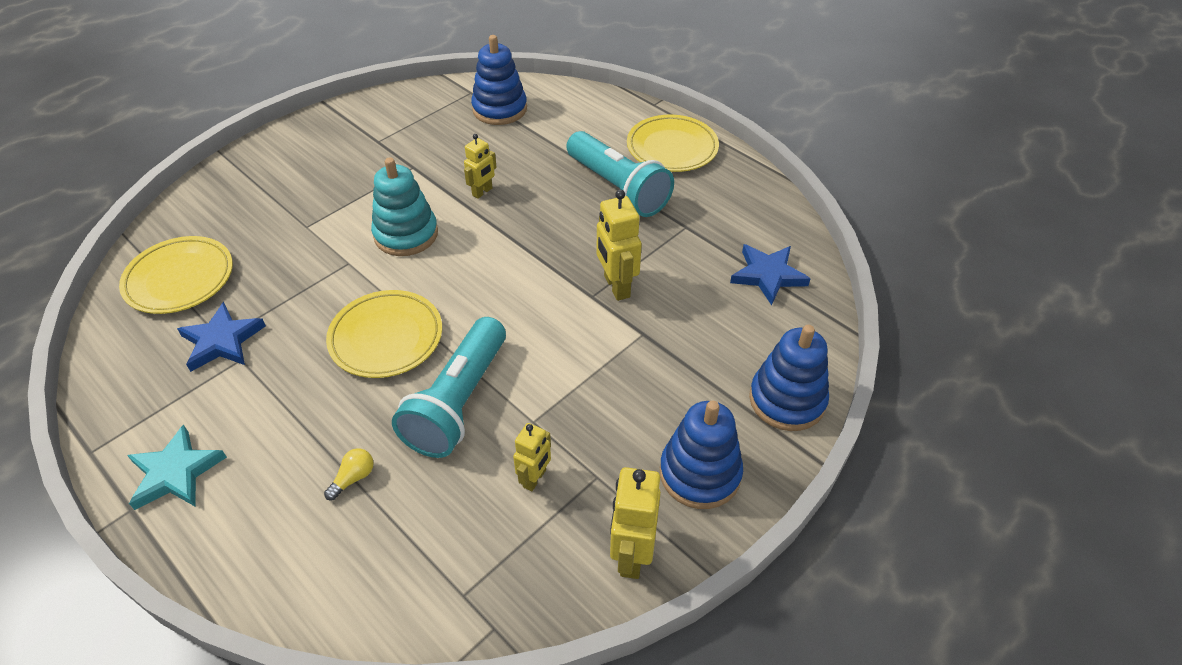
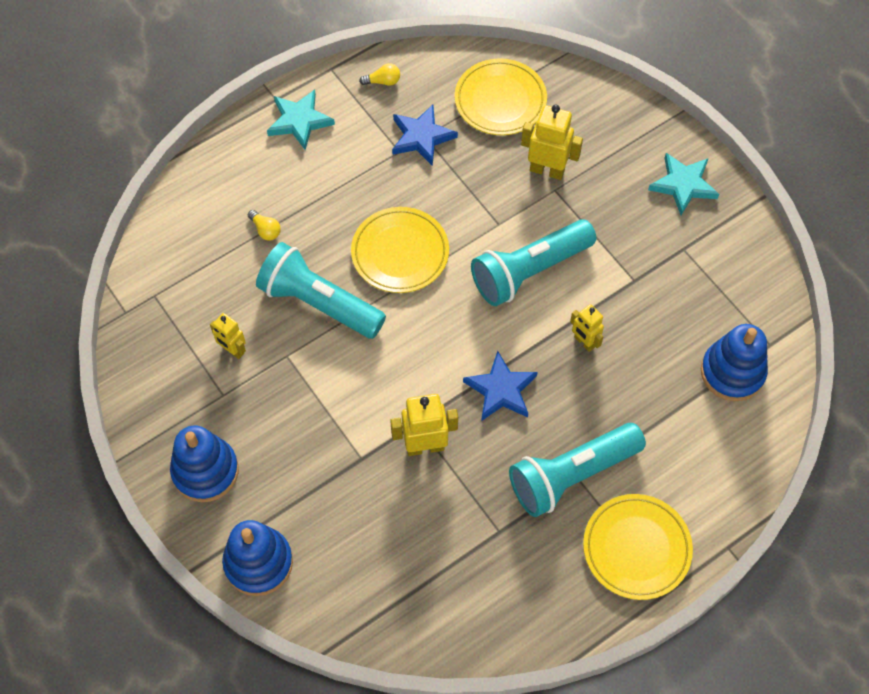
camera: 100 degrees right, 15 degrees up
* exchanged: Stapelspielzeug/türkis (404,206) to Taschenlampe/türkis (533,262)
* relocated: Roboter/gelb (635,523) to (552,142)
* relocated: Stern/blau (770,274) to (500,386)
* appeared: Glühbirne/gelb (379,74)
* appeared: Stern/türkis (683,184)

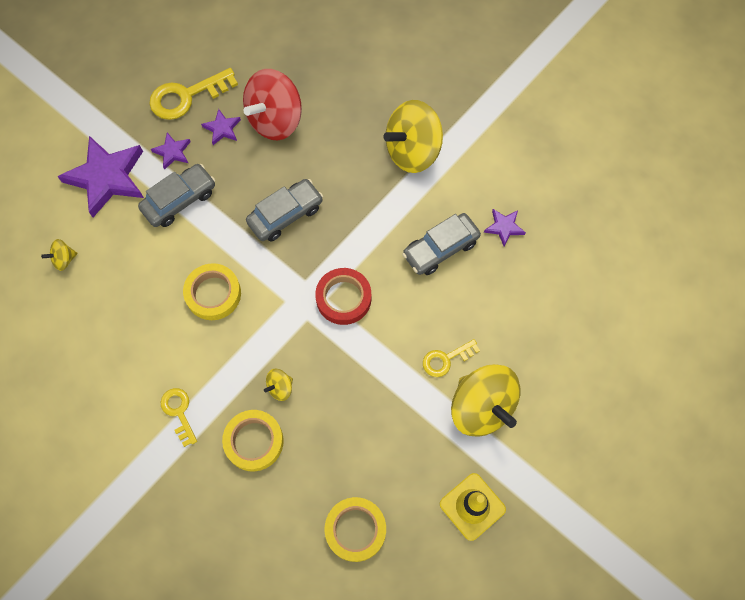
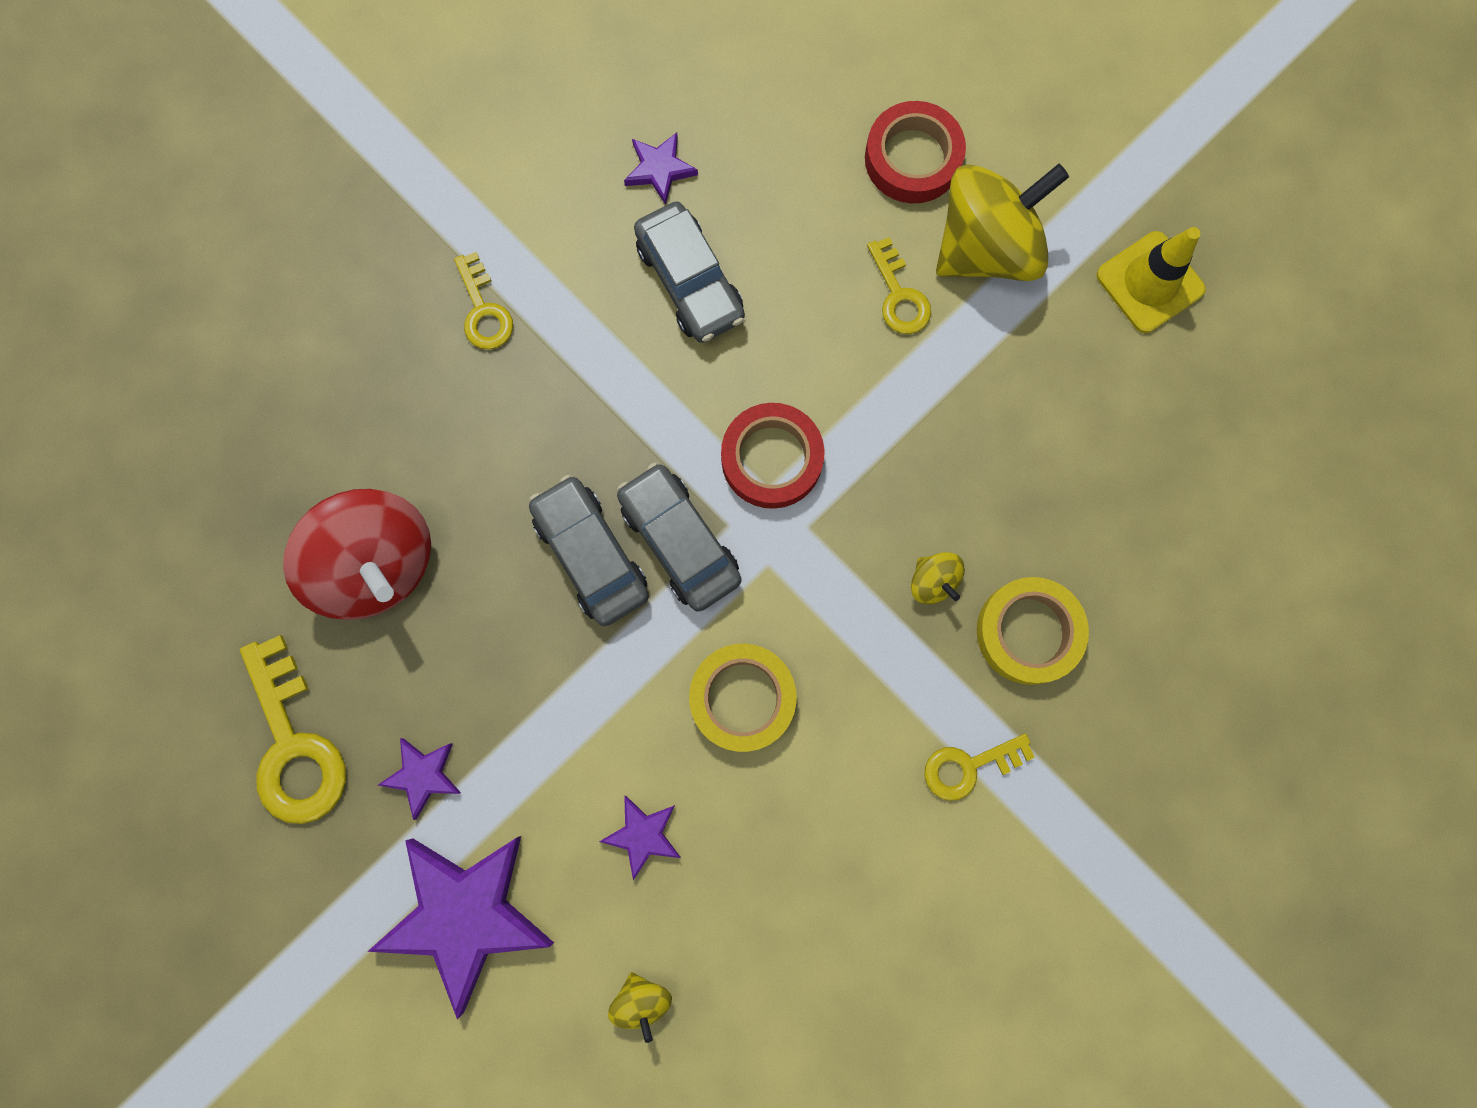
camera: 85 degrees left, 10 degrees up
* relocated: Auto/grau (176,195) to (679,537)
* relocated: Stern/lila (221,127) to (639,838)
* missing: Klebeband/gelb (355,529)
* exchanged: Kreisel/gelb (413,136) to Schlüssel/gelb (483,301)
* appeared: Klebeband/rot (915,152)

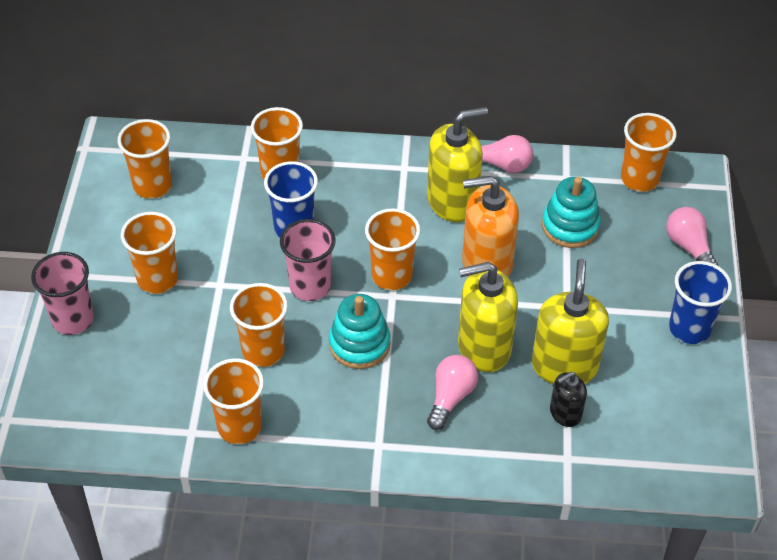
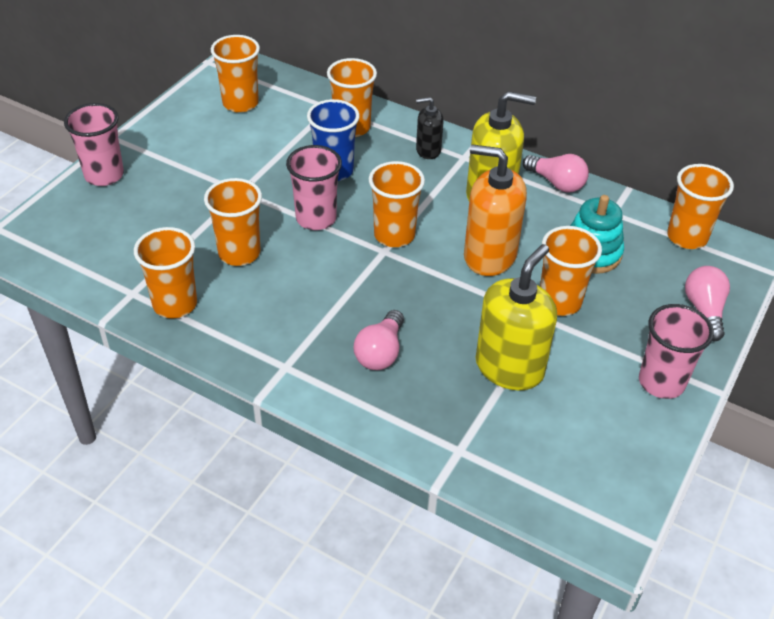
camera: 25 degrees right, 5 degrees down
* relocated: Becher/orange (149,253) to (571,271)
* missing: Stapelspielzeug/türkis (360,331)
* spun: Glühbirne/rosa (452,392) = (379,340) 150 degrees clockwise
* missing: Seifenspender/gelb (488,317)
* relocated: Seifenspender/schwarz (568,399) to (430,128)
* colour: Becher/blau (700,302) to Becher/rosa (676,351)

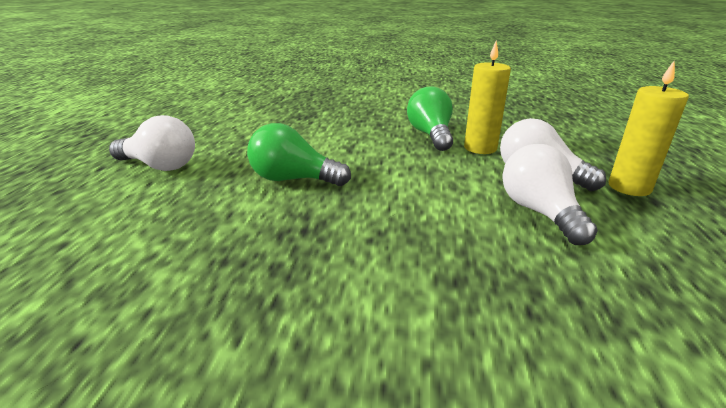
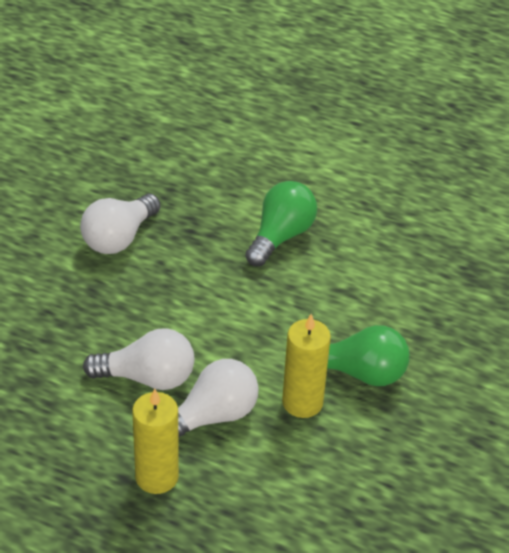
camera: 105 degrees right, 15 degrees up
* relocated: Glühbirne/weiß (152,143) to (120,224)

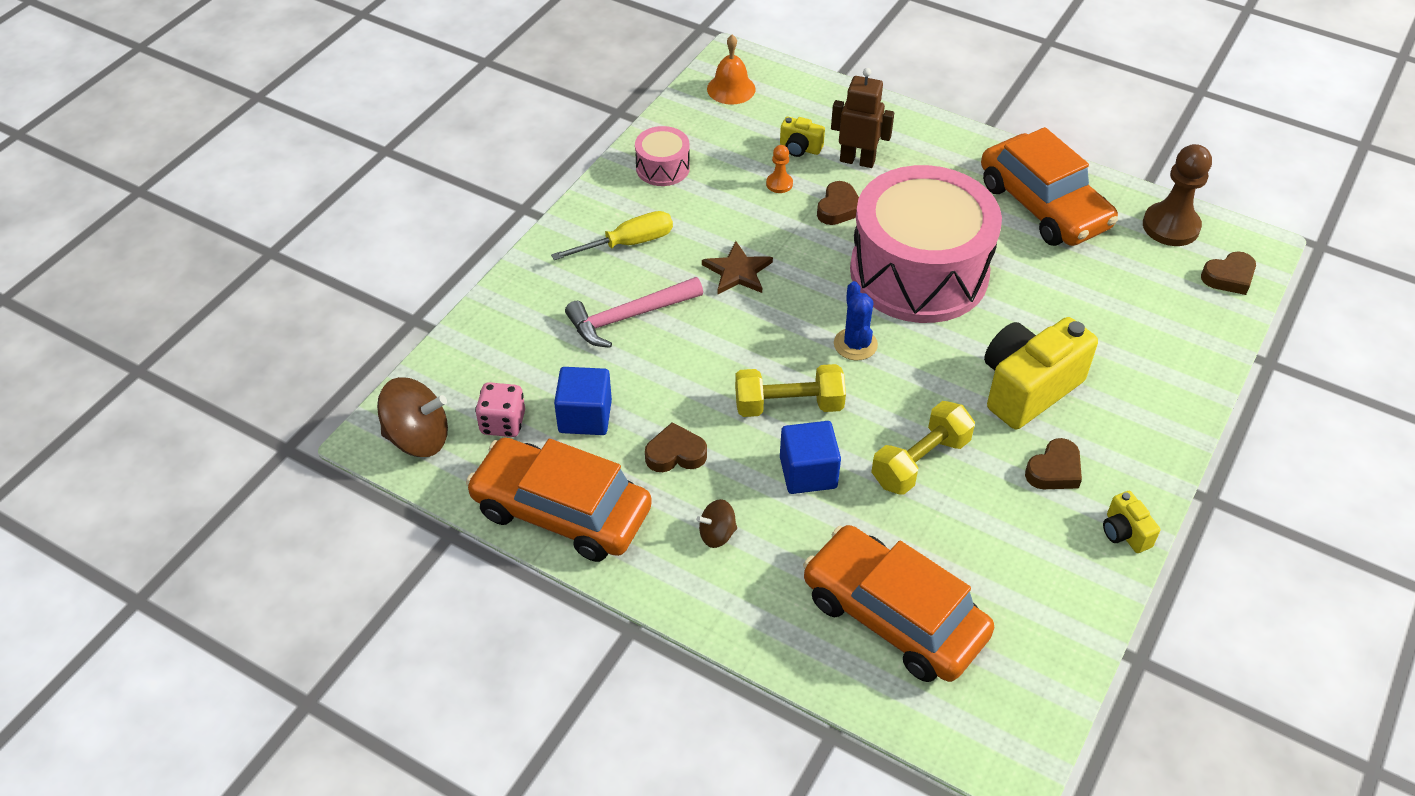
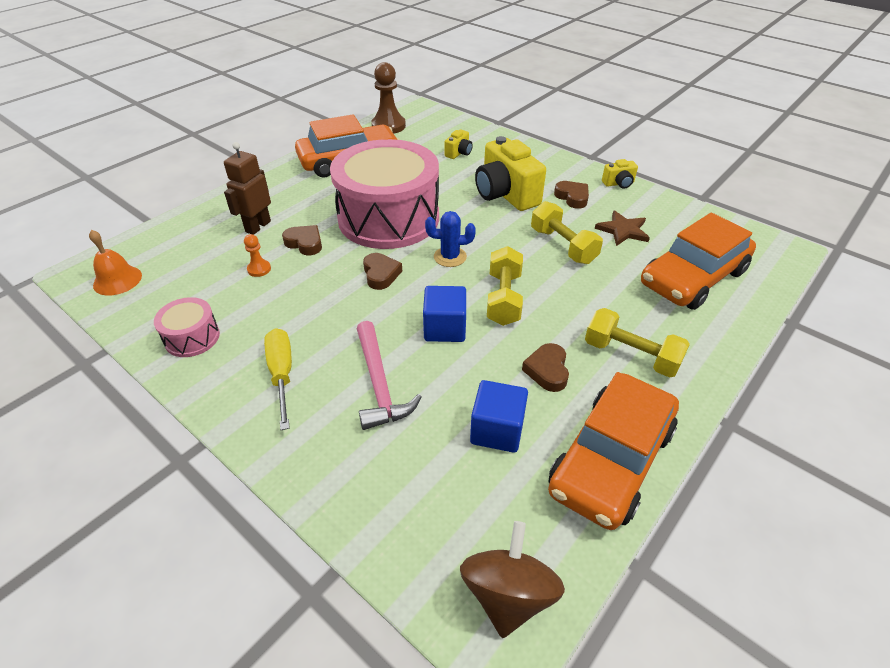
camera: 80 degrees left, 5 degrees down
* missing: Spielwürfel/rosa (500,409)
* exchanged: Kreisel/braun (716,523) to Hantel/gelb (637,343)
* relocated: Stern/braun (737,267) to (622,228)
* relocated: Kamera/gelb (802,137) to (459,144)
* relocated: Kubus/blau (810,457) to (444,314)
* relocated: Herz/braun (1228,273) to (382,271)

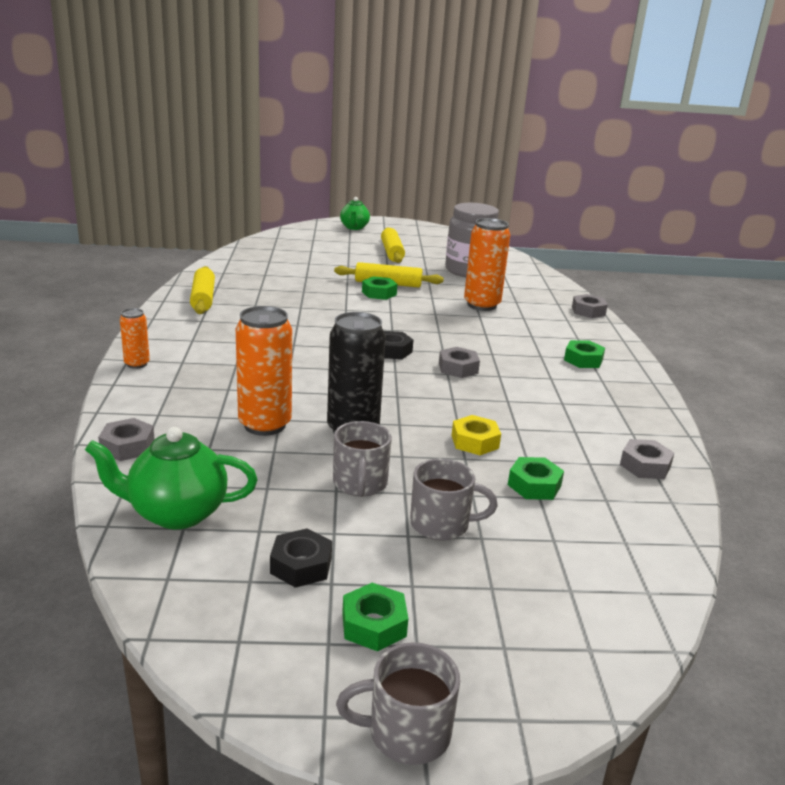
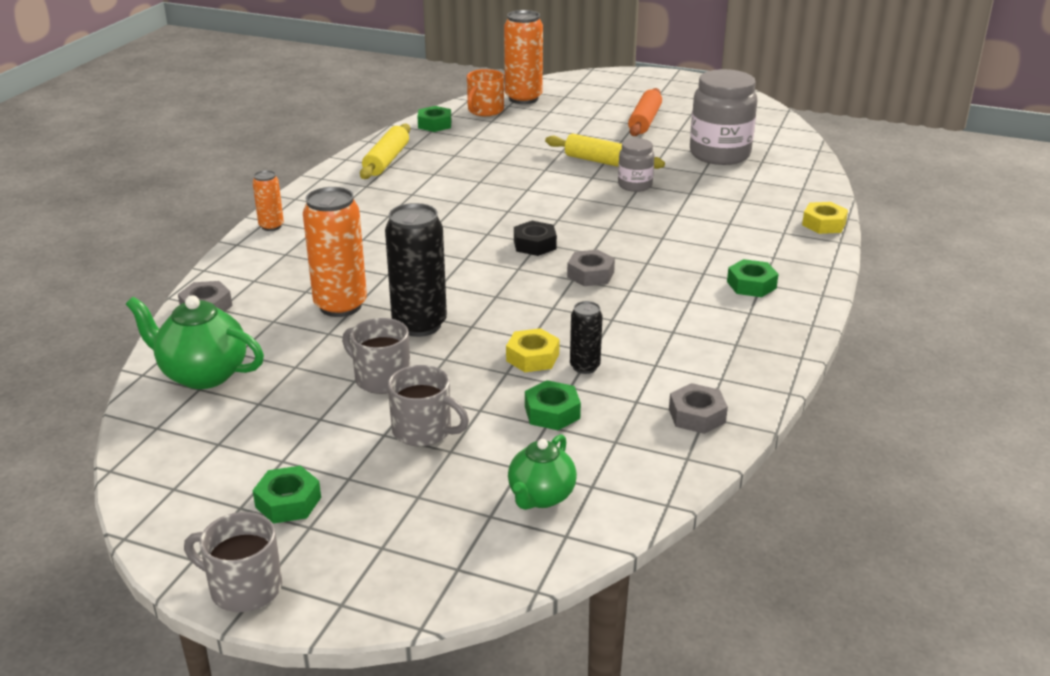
camera: 25 degrees right, 5 degrees up
* missing: Sechskantmutter/schwarz (301,558)
* spun: Tasse/grau (362,459) = (376,356) 105 degrees clockwise
* relocated: Teekanne/grün (355,213) to (542,472)
* relocated: Sechskantmutter/grün (379,288) to (434,119)
* colour: Nudelholz/gelb (393,245) to Nudelholz/orange (645,112)
* relocated: Dose/orange (487,264) to (523,57)
* colour: Sechskantmutter/grau (590,306) to Sechskantmutter/gelb (825,218)
* appeared: Tasse/orange (485,92)
* appeared: Dose/schwarz (586,337)
* appeared: Einmachglas/grau (636,165)

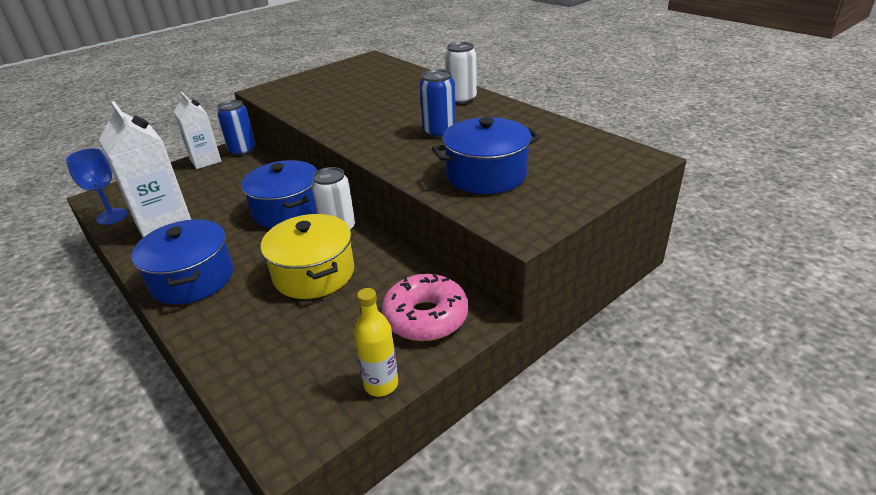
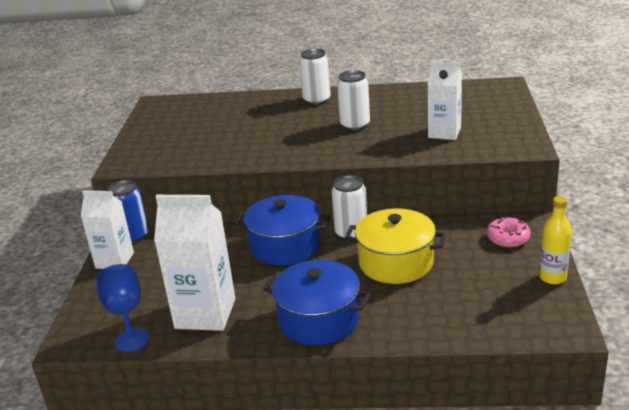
camera: 45 degrees left, 5 degrees down
* size: Donut/rosa (425,307) = (509,232) x0.62
* colour: Dose/blau (438,103) to Dose/weiß (353,100)
* exchanged: Kochtopf/blau (486,155) to Getränkekarton/weiß (445,100)

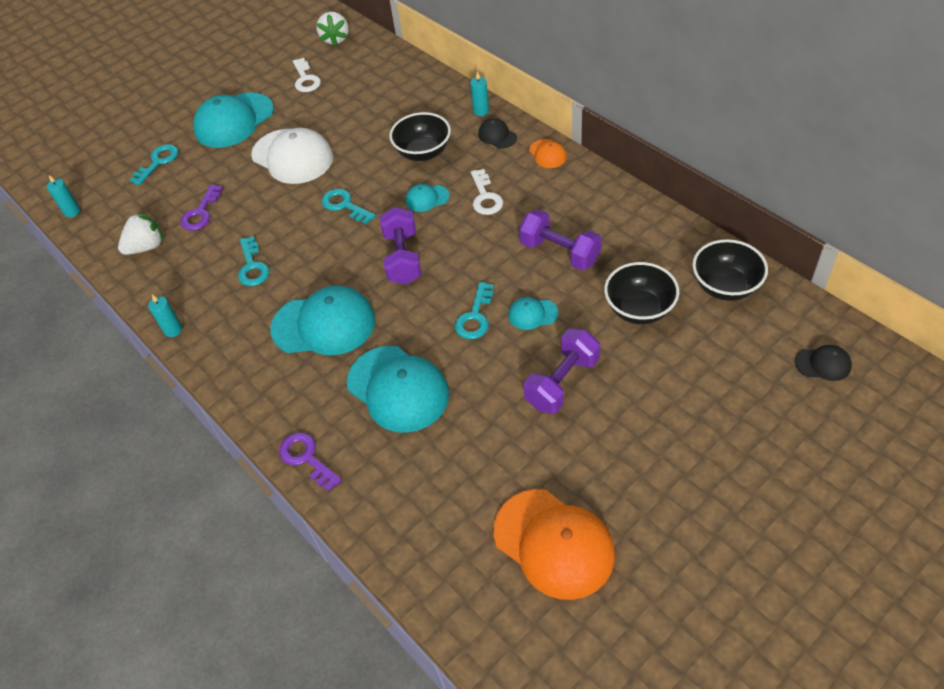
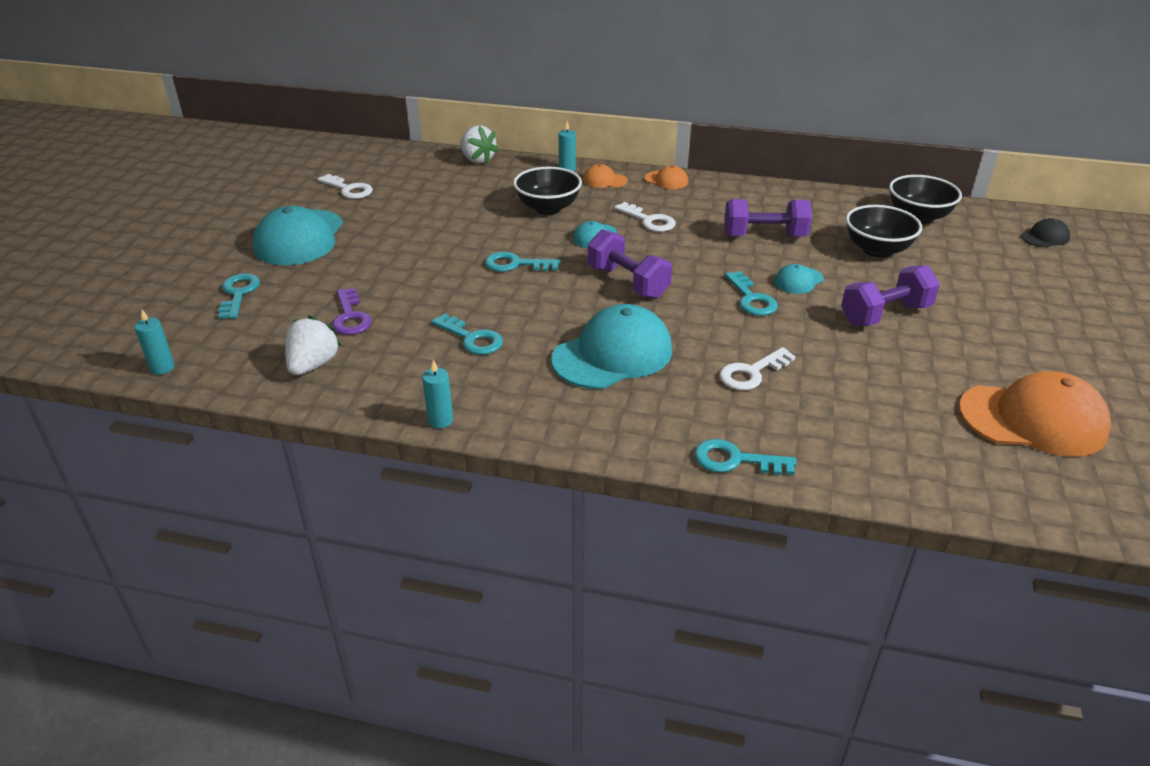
camera: 40 degrees left, 15 degrees down
* missing: Kappe/weiß (292,156)
* colour: Schlüssel/lila (310,462) to Schlüssel/türkis (745,457)
* relocated: Erdbeere/weiß (332,29) to (479,144)
* exchanged: Kappe/türkis (398,389) to Schlüssel/weiß (757,368)
* colour: Kappe/schwarz (497,133) to Kappe/orange (605,176)
* spun: Hantel/lila (561,371) = (890,295) 60 degrees clockwise

